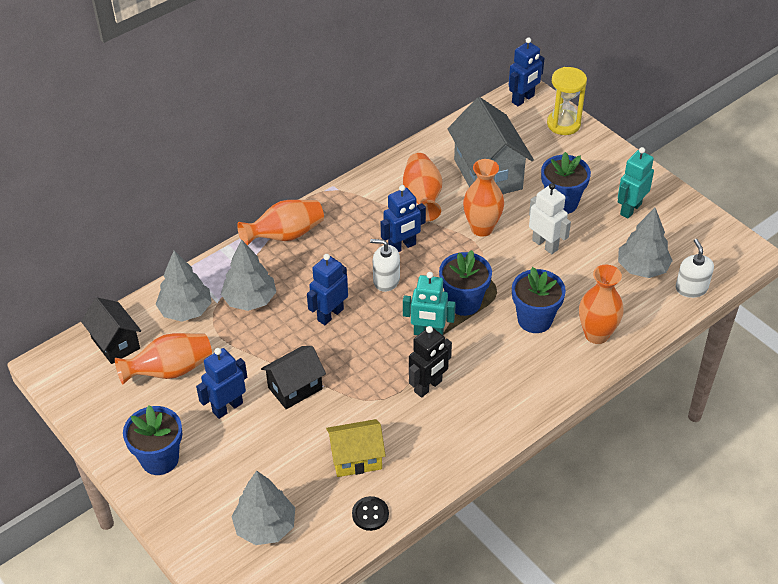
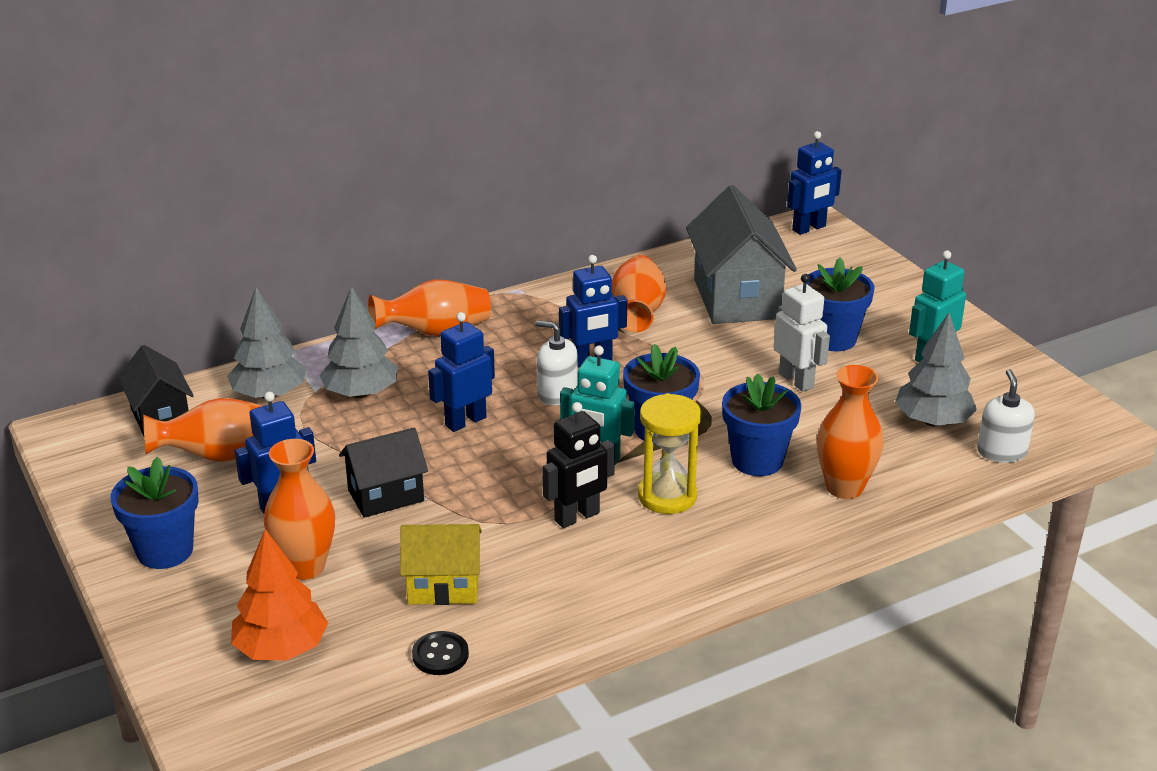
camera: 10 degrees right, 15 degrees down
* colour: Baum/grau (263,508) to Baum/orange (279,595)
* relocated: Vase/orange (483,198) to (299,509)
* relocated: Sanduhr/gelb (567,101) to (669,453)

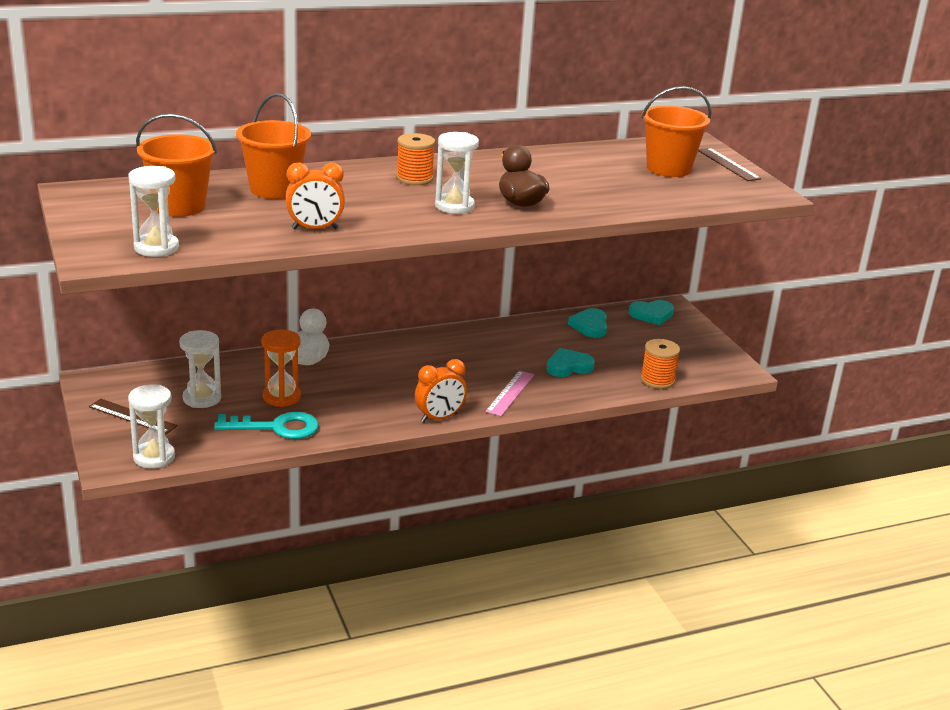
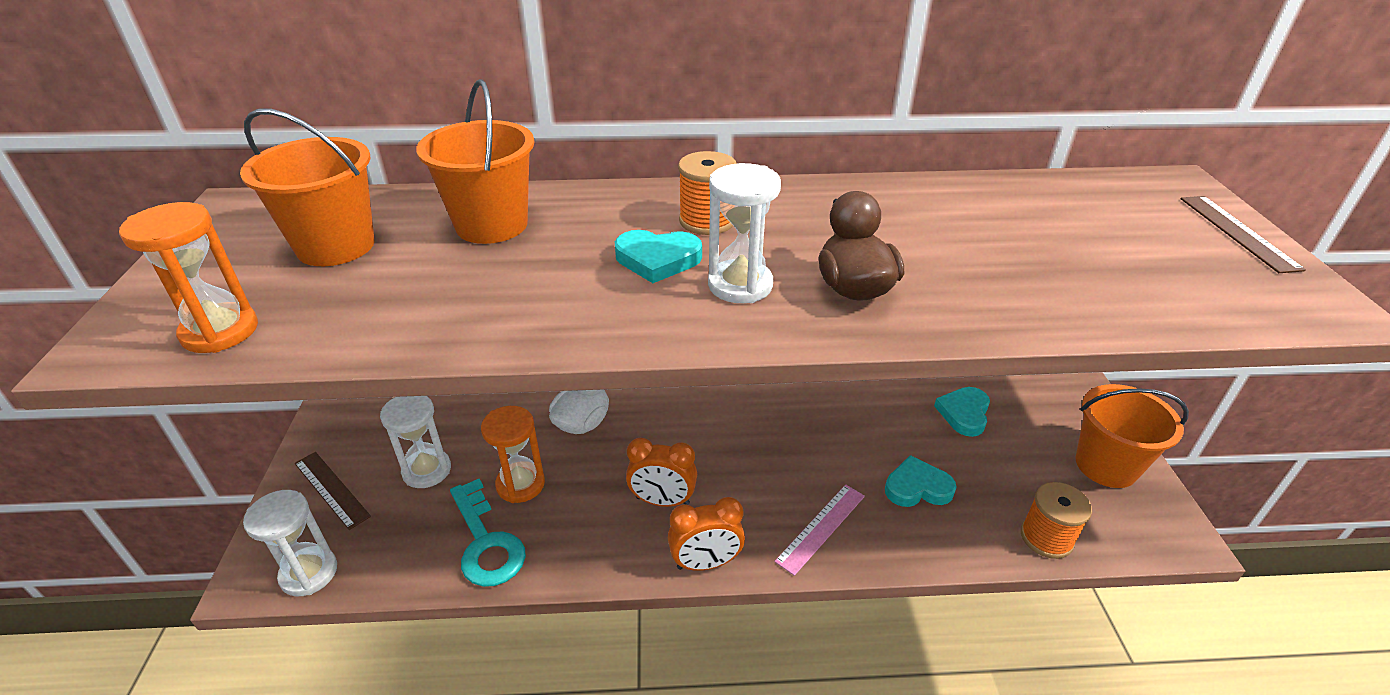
camera: 20 degrees right, 10 degrees up
* colour: Sanduhr/weiß (153,211) to Sanduhr/orange (188,277)
* spun: Schlüssel/türkis (266,425) = (488,533) 45 degrees clockwise
* relocated: Wecker/orange (315,196) to (661,472)
* relocated: Herz/türkis (651,312) to (658,256)
* relocated: Eimer/orange (676,131) to (1132,436)

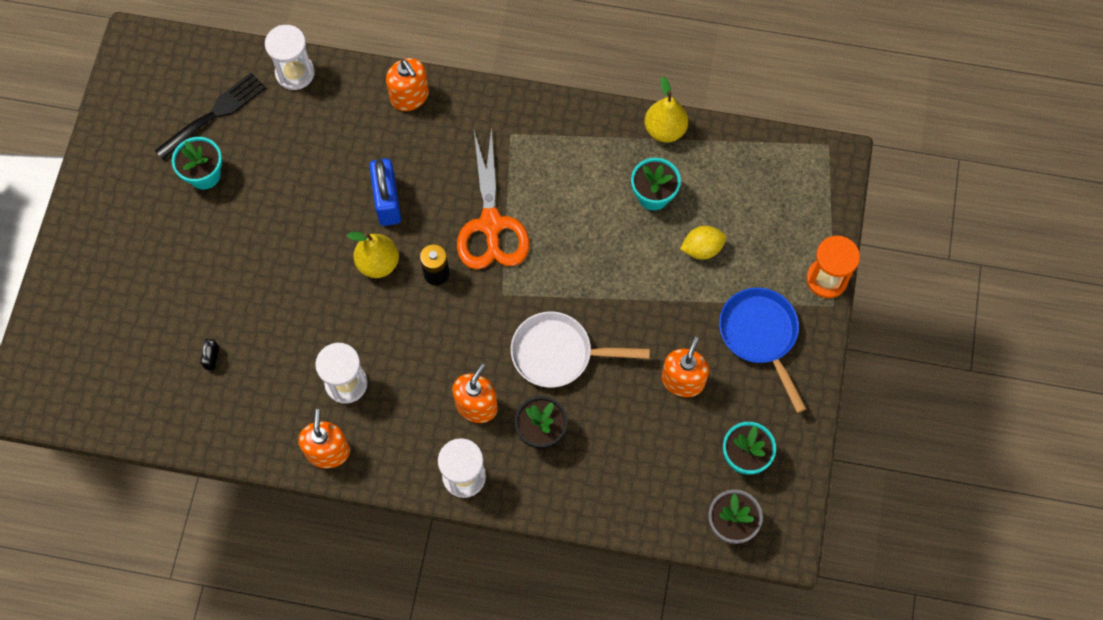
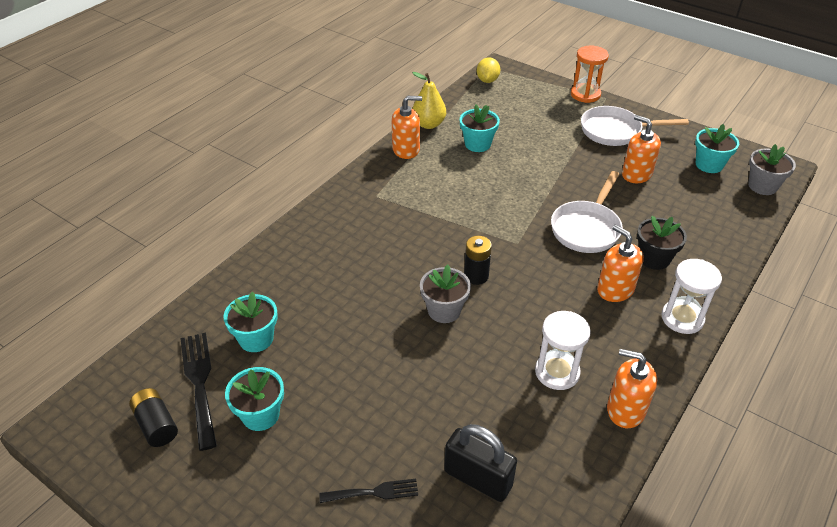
camera: 65 degrees left, 25 degrees down
* size: Vorhängeschloss/schwarz (210,354) = (480,463) x2.15
* missing: Sanduhr/weiß (290,57)
* exchanged: Birne/gelb (373,255) to Blumentopf/grau (445,294)
* missing: Vorhängeschloss/blau (385,192)
* relocated: Seifenspender/orange (407,84) to (407,127)
* missing: Schere/orange (493,198)
* relocated: Zitrone/gelb (703,243) to (488,70)
* colour: Pfanne/blau (762,350) to Pfanne/weiß (635,126)
* appeared: Batterie/schwarz (153,417)
* appeared: Blumentopf/türkis (250,322)
* appeared: Gabel/schwarz (368,491)

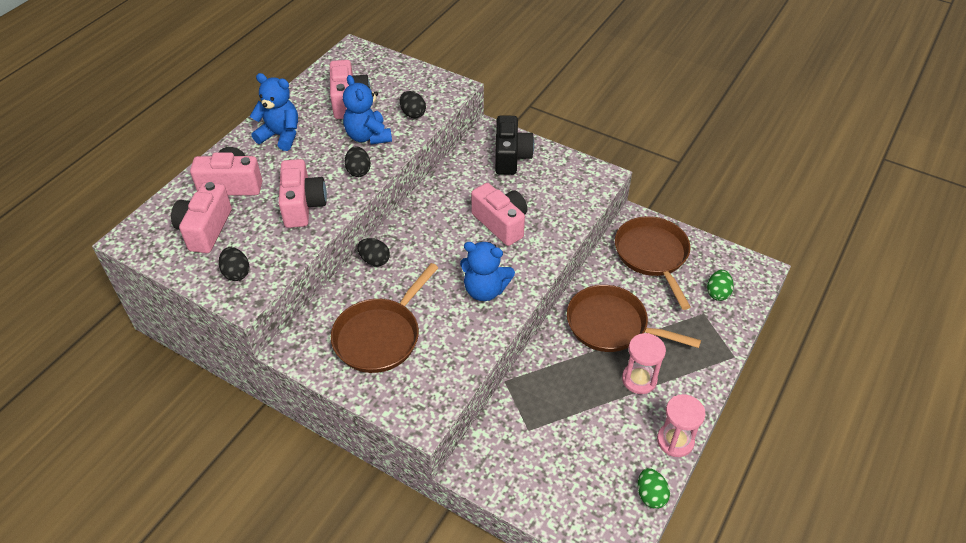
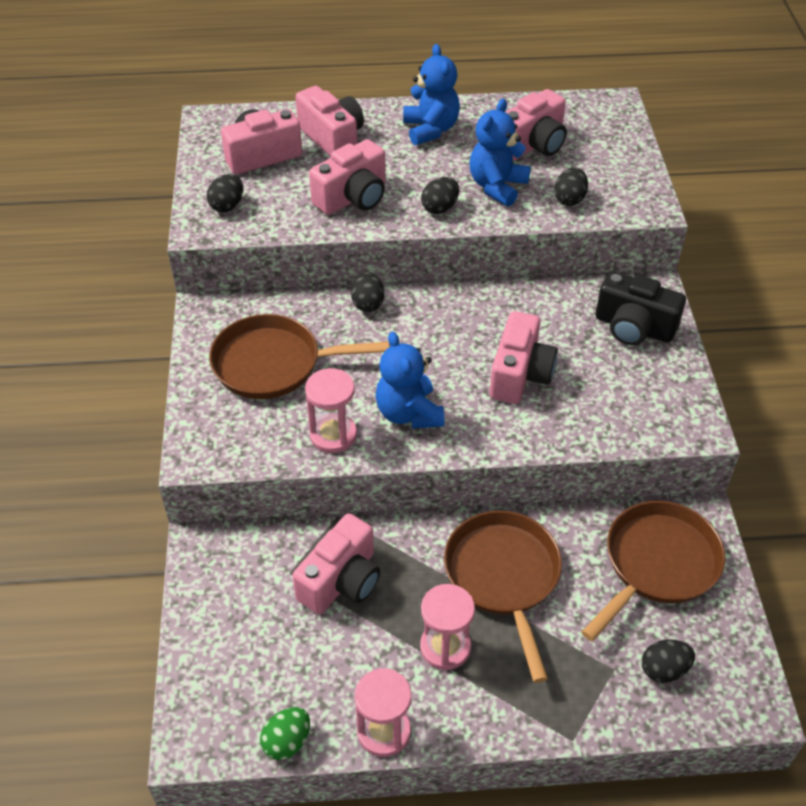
camera: 55 degrees right, 0 degrees up
* spun: Kamera/schwarz (514,145) = (641,308) 60 degrees clockwise
* colour: Ei/grün (720,285) to Ei/schwarz (668,661)
* appeared: Kamera/rosa (336,563)
* appeared: Sanduhr/rosa (331,410)

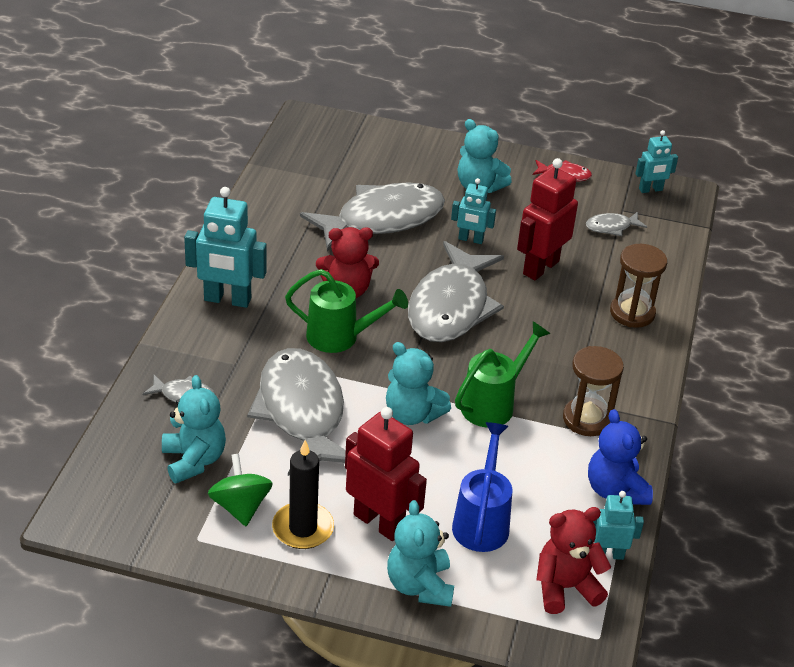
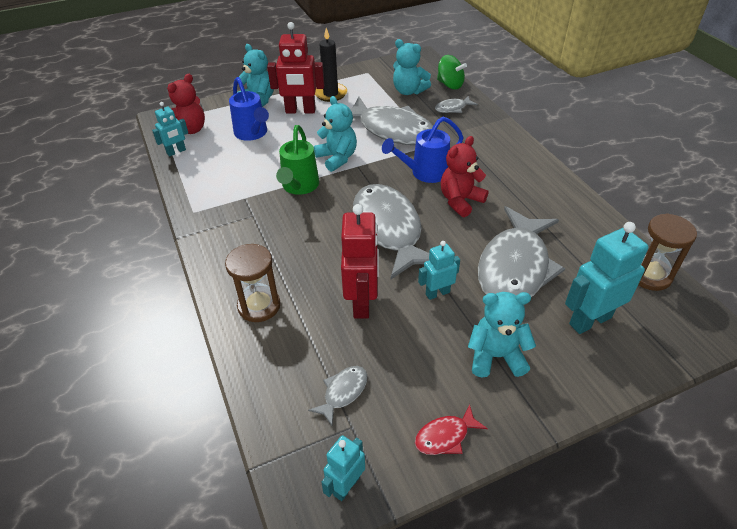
camera: 145 degrees right, 5 degrees up
* relocated: Roboter/türkis (225,247) to (606,278)
* relocated: Kreisel/grün (240,490) to (452,72)
* colour: Gießkanne/grün (346,311) to Gießkanne/blau (422,150)
* spun: Teddybär/türkis (418,383) = (335,134) 60 degrees clockwise
* relocated: Sanduhr/braun (593,391) to (667,252)
* missing: Teddybär/blau (620,457)

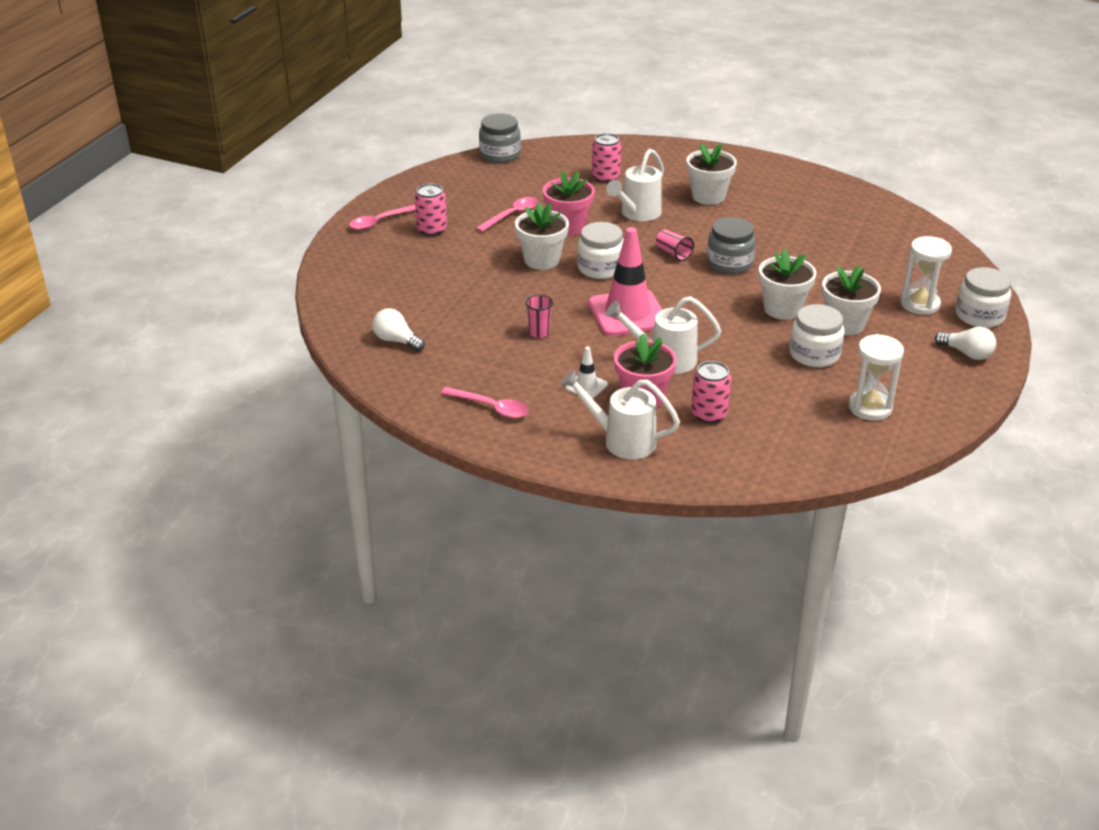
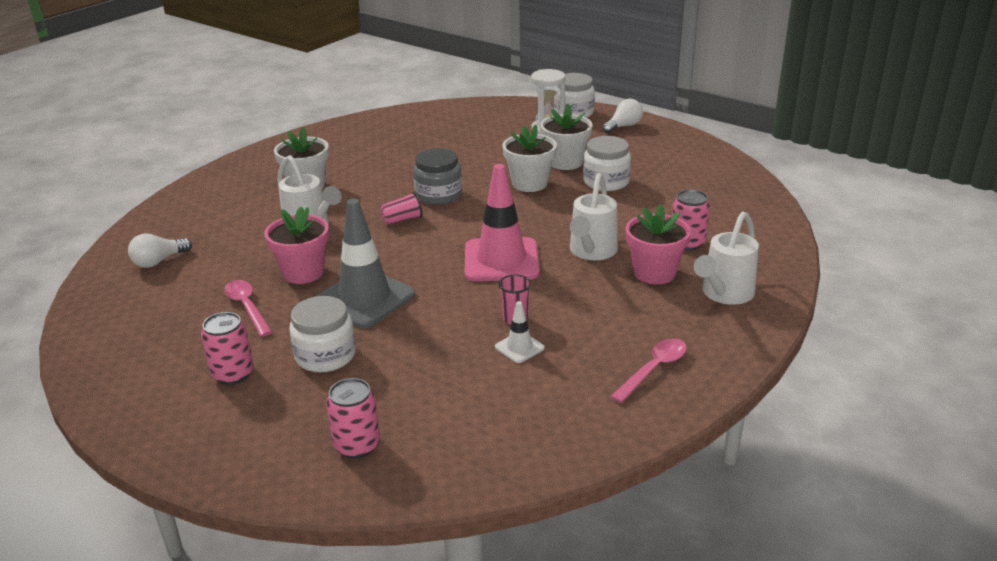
camera: 75 degrees left, 5 degrees down
* missing: Löffel/rosa (382,217)
* relocated: Glühbirne/weiß (398,329) to (160,250)
* missing: Einmachglas/grau (500,138)
* exchanged: Blumentopf/weiß (542,236) to Leitkegel/grau (366,263)
* relocated: Leitkegel/weiß (587,373) to (520,332)
* relocated: Einmachglas/weiß (600,250) to (322,334)
* relocated: Dose/rosa (606,158) to (353,418)
* missing: Sanduhr/weiß (876,377)

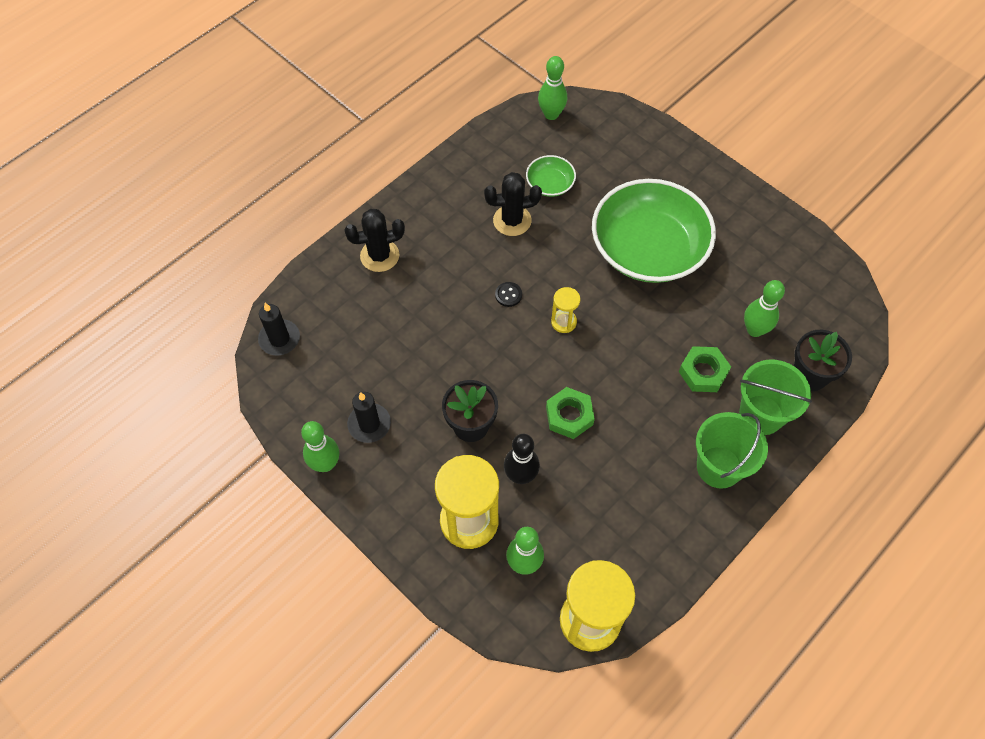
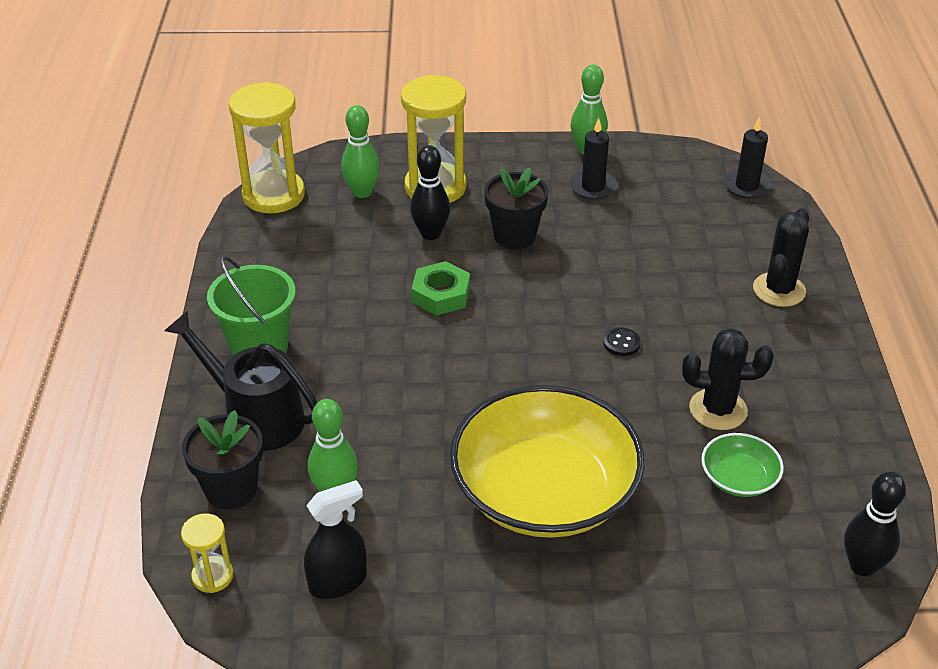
camera: 135 degrees right, 20 degrees down
* spun: Kaktus/schwarz (513,204) = (728,379) 60 degrees clockwise
* colour: Bowlingkegel/grün (552,88) to Bowlingkegel/schwarz (875,524)
* relocated: Sanduhr/gelb (565,310) to (207,553)
* colour: Schüssel/grün (654,231) to Schüssel/gelb (547,461)
* missing: Sechskantmutter/grün (705,369)
* exchanged: Eimer/grün (775,397) to Gießkanne/schwarz (240,381)
* appeared: Sprühflasche/schwarz (335,539)

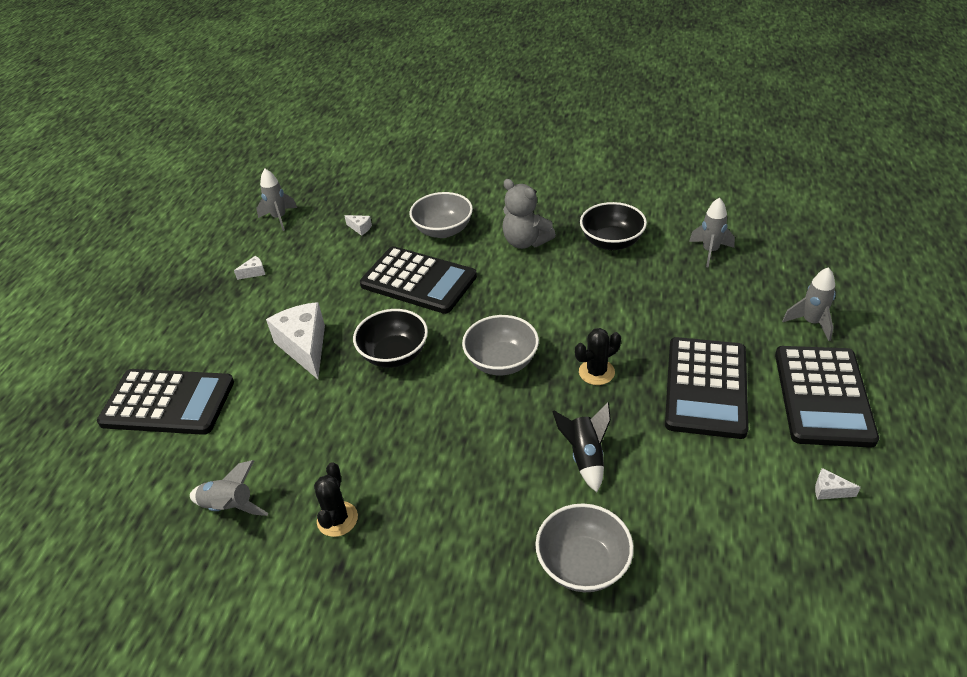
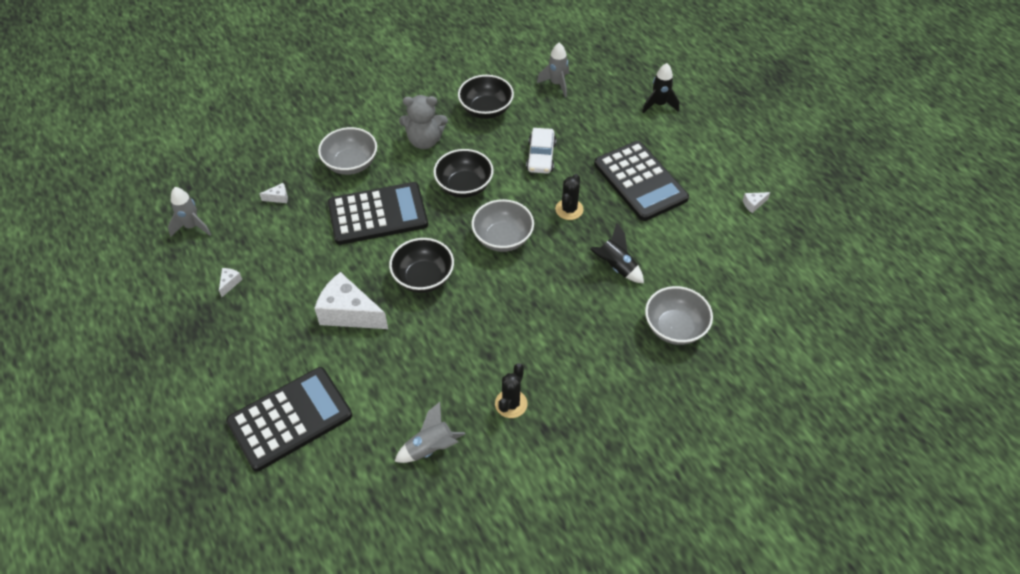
camera: 45 degrees left, 10 degrees up
* spun: Kaktus/schwarz (336,499) = (511,390) 60 degrees clockwise
* missing: Taschenrechner/schwarz (827,397)
* colour: Rakete/grau (809,304) to Rakete/schwarz (661,88)
* appeared: Schüssel/schwarz (463,173)
* appeared: Auto/weiß (541,151)

